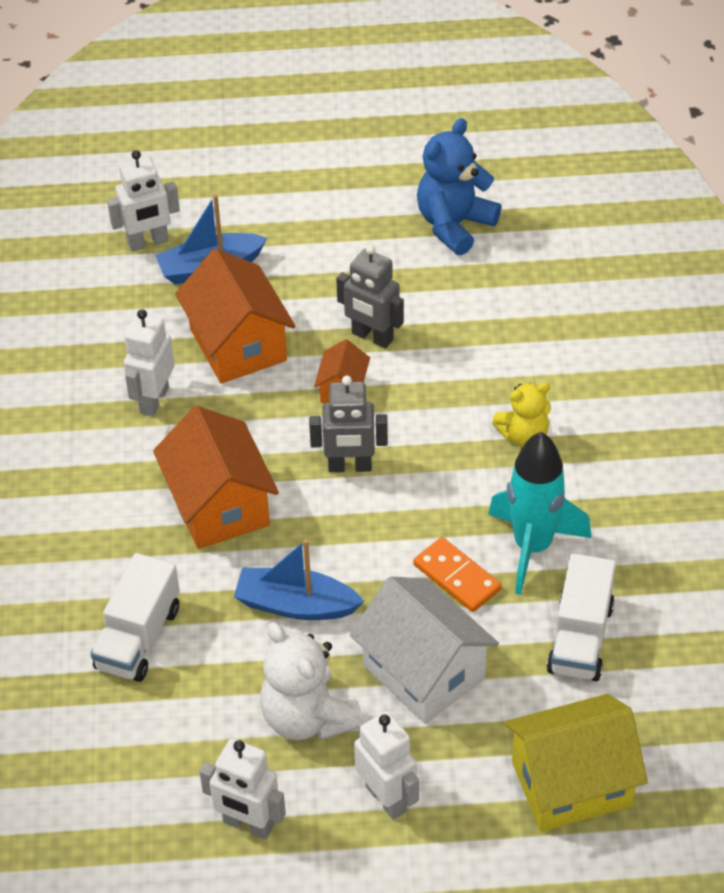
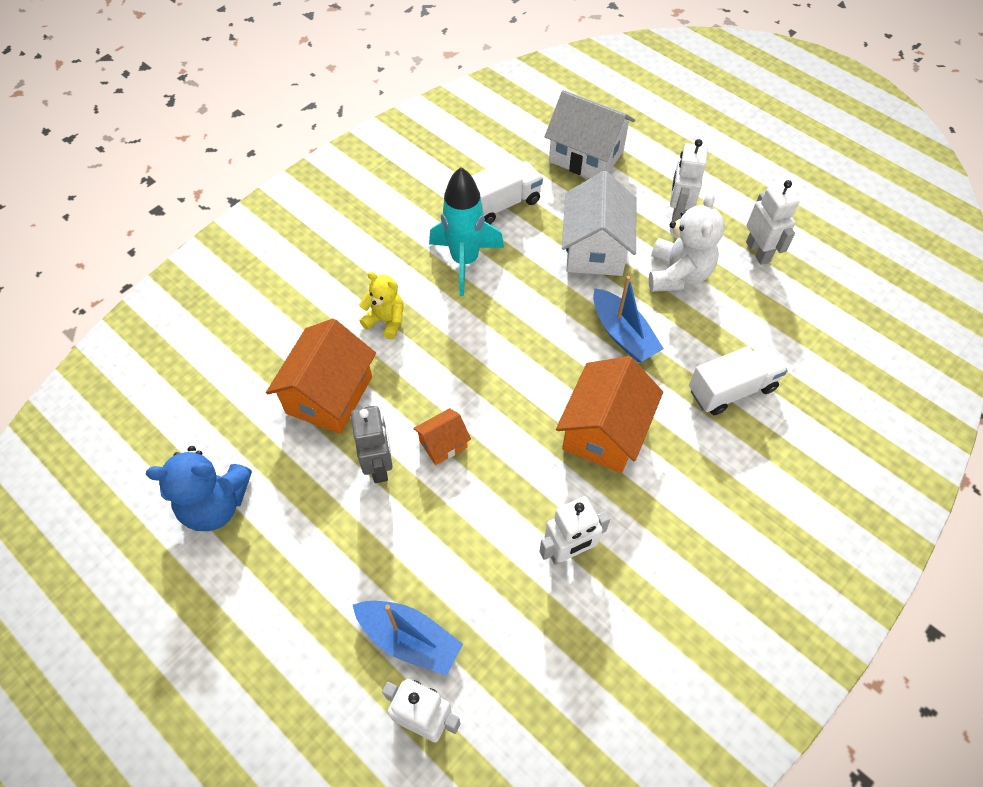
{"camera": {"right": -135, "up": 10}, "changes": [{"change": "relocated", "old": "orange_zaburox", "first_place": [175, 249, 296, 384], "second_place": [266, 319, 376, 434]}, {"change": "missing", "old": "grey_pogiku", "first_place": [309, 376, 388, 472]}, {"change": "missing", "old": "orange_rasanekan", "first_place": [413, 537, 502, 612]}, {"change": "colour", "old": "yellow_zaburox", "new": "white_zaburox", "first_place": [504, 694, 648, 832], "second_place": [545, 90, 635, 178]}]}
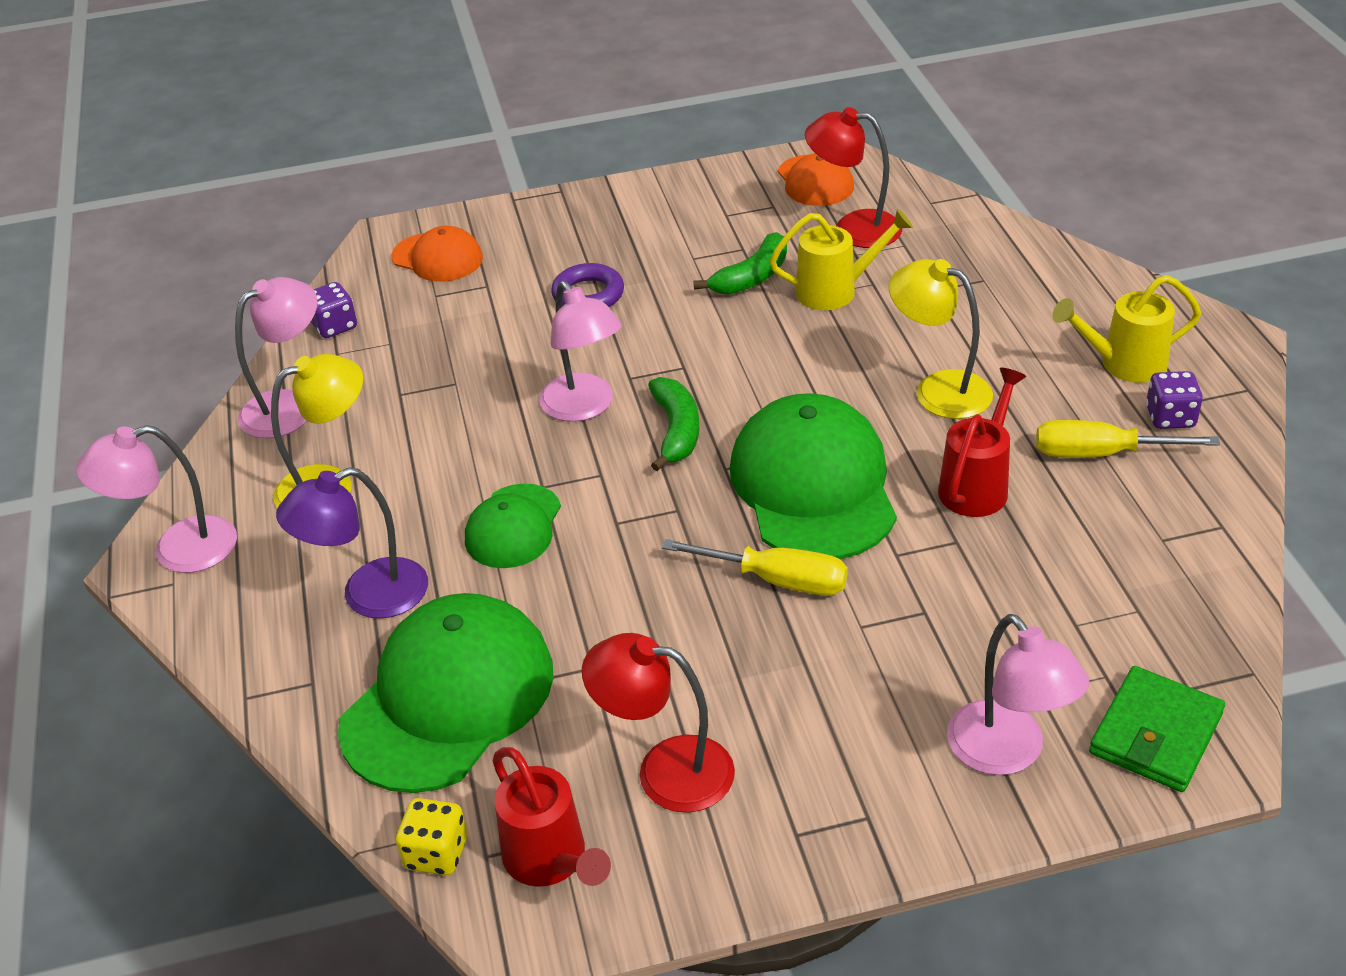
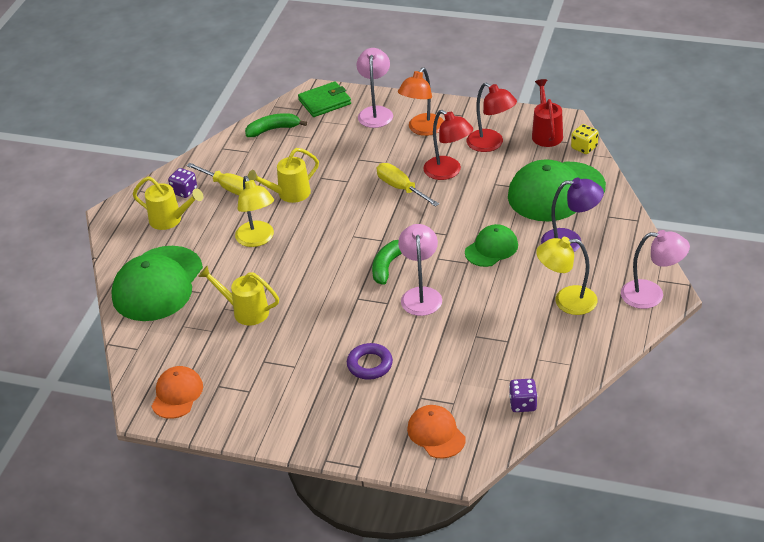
{"camera": {"right": -150, "up": 0}, "changes": [{"change": "relocated", "old": "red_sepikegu", "first_place": [805, 107, 902, 248], "second_place": [423, 110, 473, 180]}, {"change": "relocated", "old": "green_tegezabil", "first_place": [694, 232, 787, 295], "second_place": [245, 113, 307, 137]}, {"change": "missing", "old": "pink_sepikegu", "first_place": [235, 277, 318, 438]}, {"change": "colour", "old": "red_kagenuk", "new": "yellow_kagenuk", "first_place": [938, 368, 1026, 517], "second_place": [247, 148, 319, 203]}, {"change": "relocated", "old": "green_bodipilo", "first_place": [730, 393, 897, 559], "second_place": [111, 246, 203, 321]}, {"change": "appeared", "new": "orange_sepikegu", "second_place": [398, 67, 444, 136]}]}
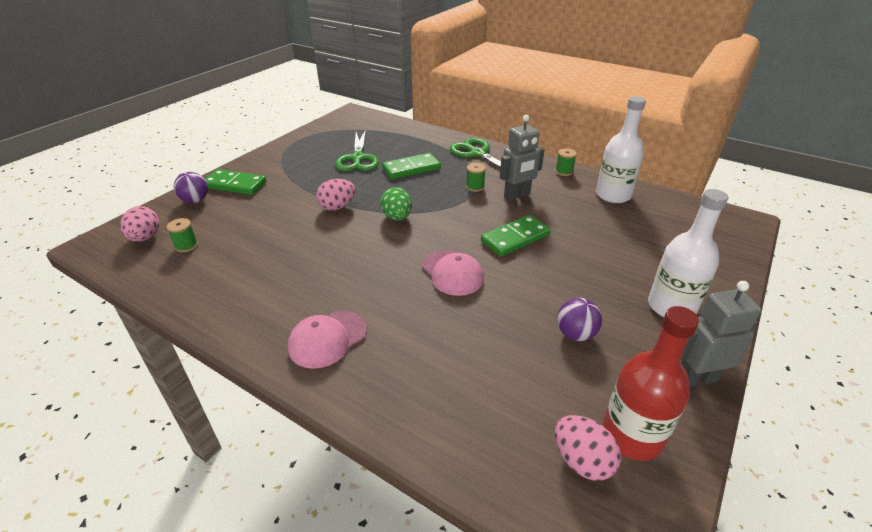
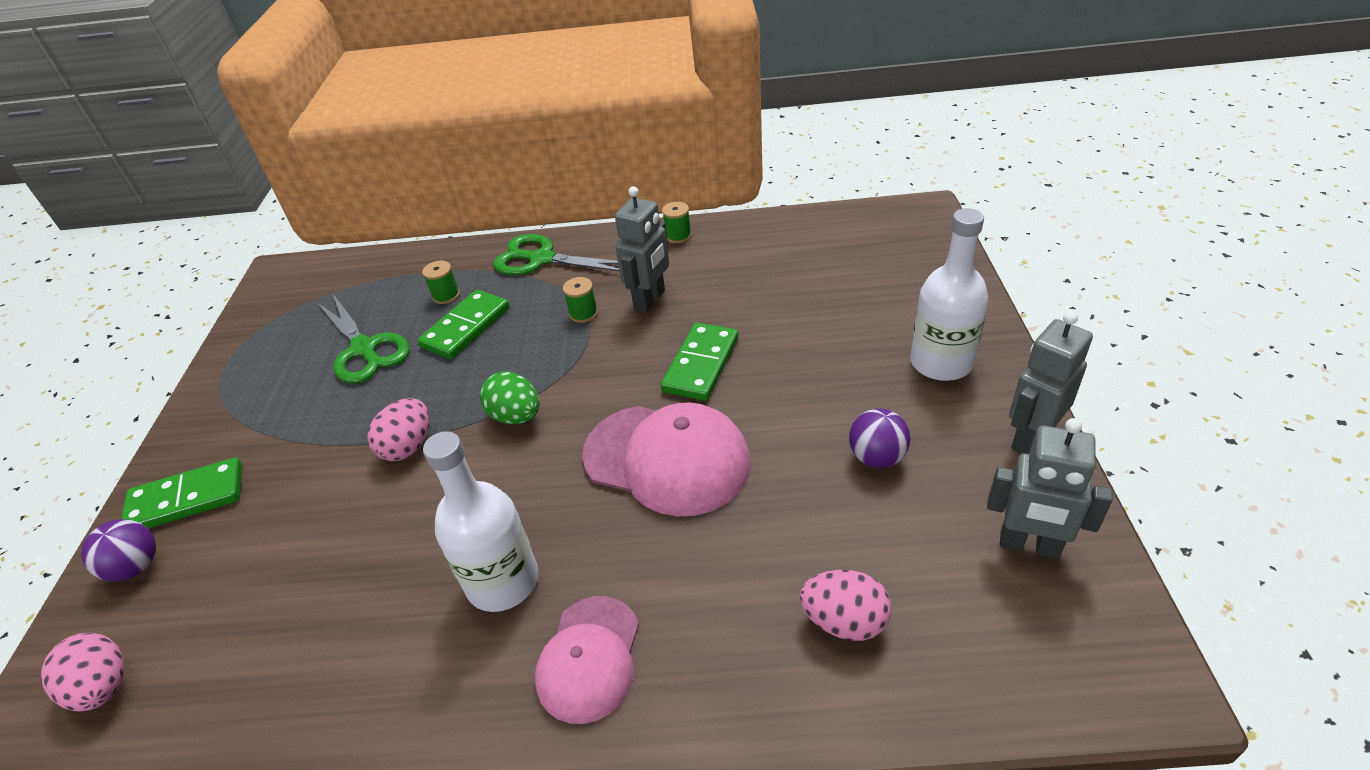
{"camera": {"right": -30, "up": 5}, "changes": [{"change": "relocated", "old": "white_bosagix", "first_place": [596, 96, 646, 203], "second_place": [423, 431, 539, 612]}, {"change": "relocated", "old": "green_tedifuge", "first_place": [166, 218, 198, 252], "second_place": [422, 261, 460, 304]}, {"change": "size", "old": "pink_bodipilo", "first_place": [422, 250, 484, 296], "second_place": [582, 402, 751, 517], "factor": 1.58}, {"change": "exchanged", "old": "red_bosagix", "new": "grey_pogiku", "first_place": [602, 306, 699, 461], "second_place": [987, 418, 1113, 559]}, {"change": "relocated", "old": "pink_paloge", "first_place": [555, 415, 621, 481], "second_place": [800, 570, 891, 641]}]}
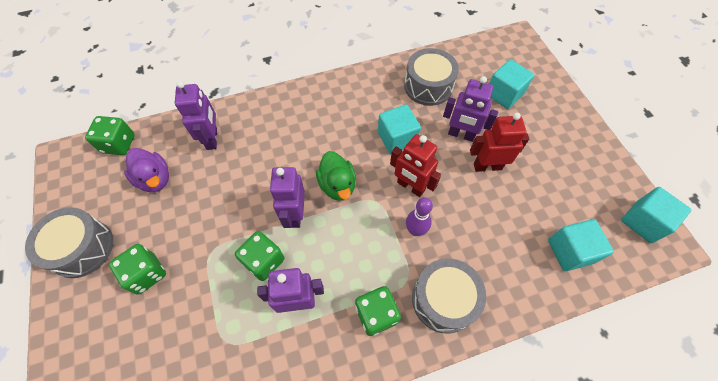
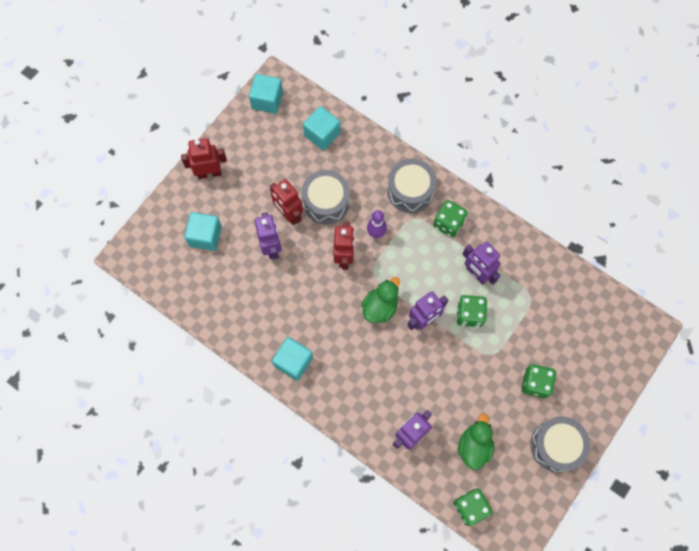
{"camera": {"right": -125, "up": 10}, "changes": [{"change": "relocated", "old": "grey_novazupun", "first_place": [404, 48, 459, 106], "second_place": [301, 170, 350, 224]}, {"change": "relocated", "old": "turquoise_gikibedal", "first_place": [378, 105, 421, 154], "second_place": [272, 337, 313, 381]}, {"change": "colour", "old": "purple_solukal", "new": "green_solukal", "first_place": [124, 148, 169, 193], "second_place": [458, 414, 494, 470]}, {"change": "appeared", "new": "red_pogiku", "second_place": [181, 138, 227, 179]}]}
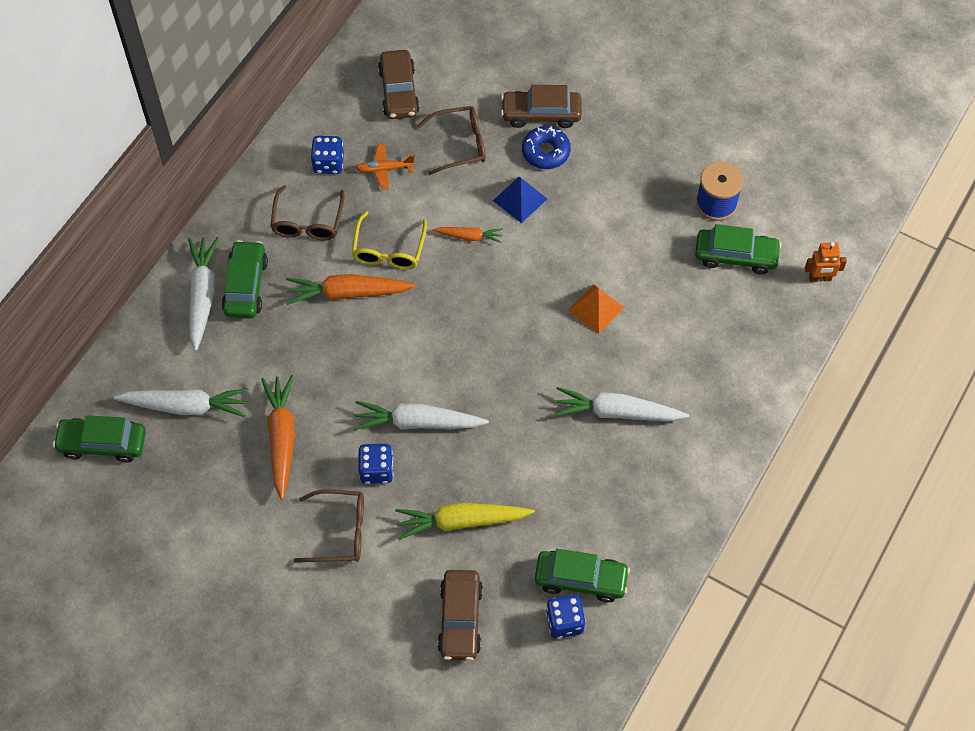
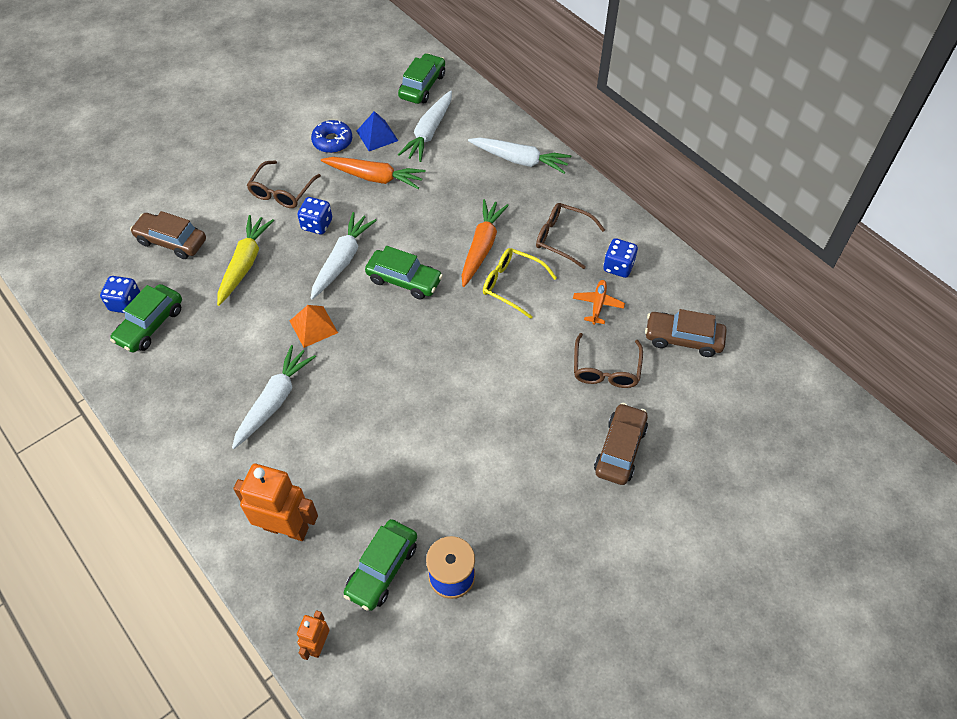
{"camera": {"right": 110, "up": -5}, "changes": [{"change": "relocated", "old": "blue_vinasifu", "first_place": [522, 126, 571, 169], "second_place": [311, 120, 352, 153]}, {"change": "relocated", "old": "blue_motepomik", "first_place": [493, 177, 547, 223], "second_place": [357, 111, 398, 151]}, {"change": "missing", "old": "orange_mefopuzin", "first_place": [433, 227, 503, 243]}, {"change": "relocated", "old": "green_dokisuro", "first_place": [222, 240, 268, 319], "second_place": [365, 246, 443, 299]}, {"change": "relocated", "old": "orange_motepomik", "first_place": [568, 284, 624, 334], "second_place": [290, 305, 338, 348]}, {"change": "appeared", "new": "orange_pogiku", "second_place": [233, 464, 318, 541]}]}
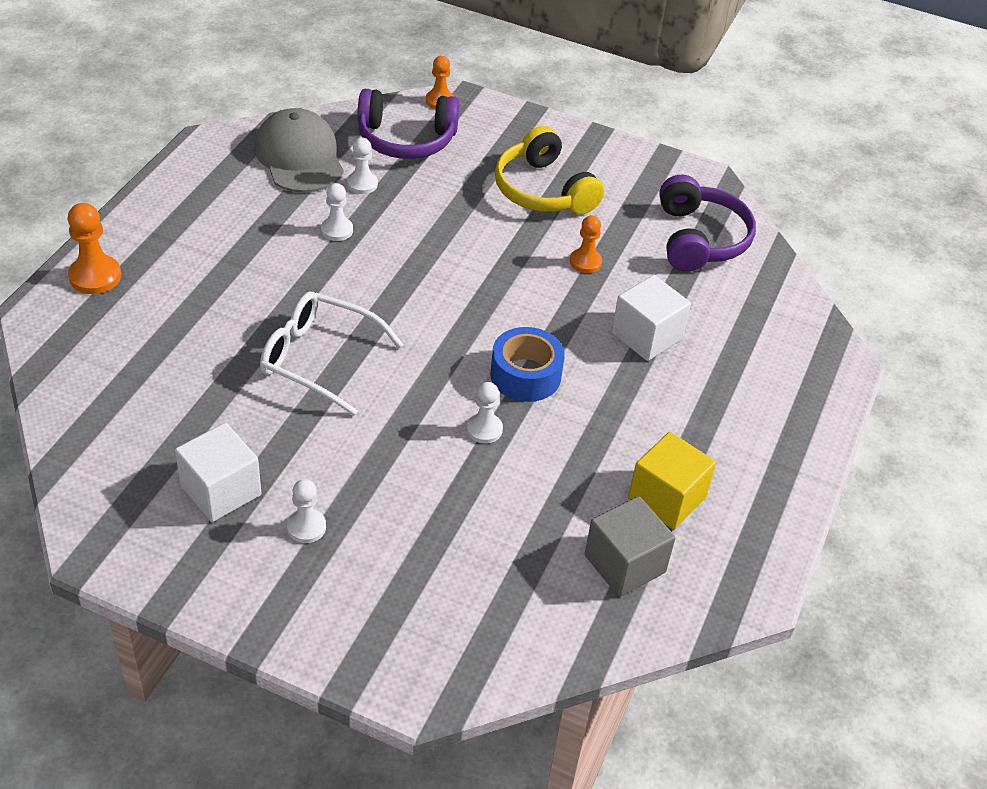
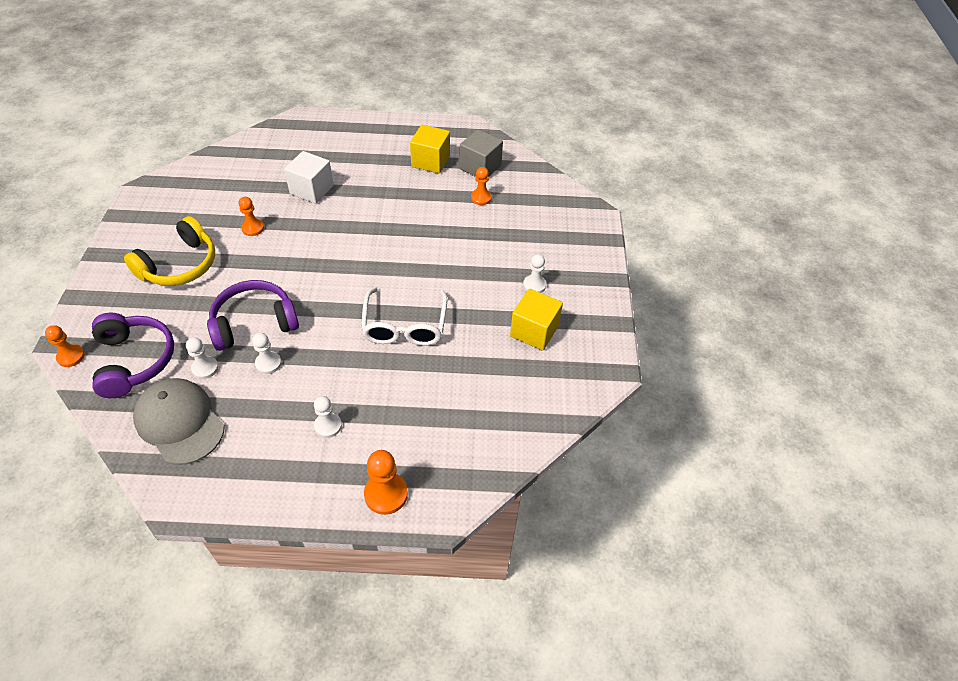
{"camera": {"right": -110, "up": 5}, "changes": [{"change": "spun", "old": "grey_bodipilo", "first_place": [254, 108, 344, 193], "second_place": [133, 378, 225, 465], "degrees": 90}, {"change": "relocated", "old": "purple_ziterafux", "first_place": [659, 175, 756, 272], "second_place": [207, 280, 299, 351]}, {"change": "missing", "old": "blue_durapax", "first_place": [490, 327, 565, 402]}, {"change": "relocated", "old": "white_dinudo", "first_place": [466, 382, 503, 444], "second_place": [314, 396, 342, 438]}, {"change": "colour", "old": "white_gikibedal", "new": "yellow_gikibedal", "first_place": [175, 423, 261, 522], "second_place": [510, 289, 563, 350]}, {"change": "appeared", "new": "orange_dinudo", "second_place": [471, 167, 492, 205]}]}
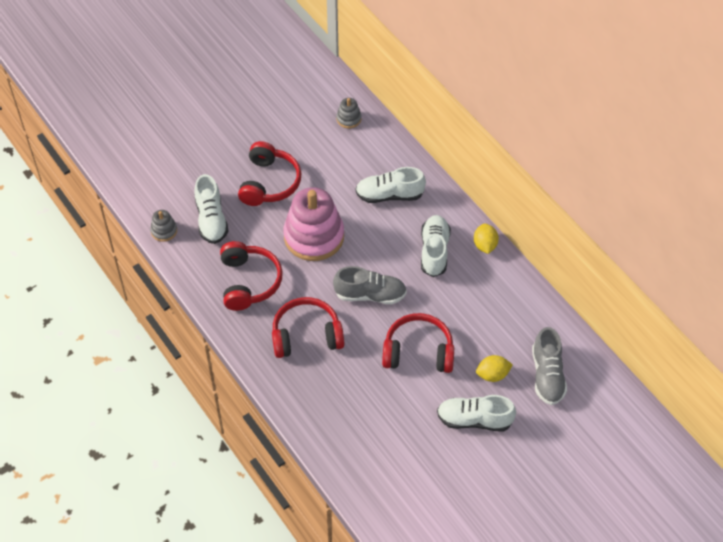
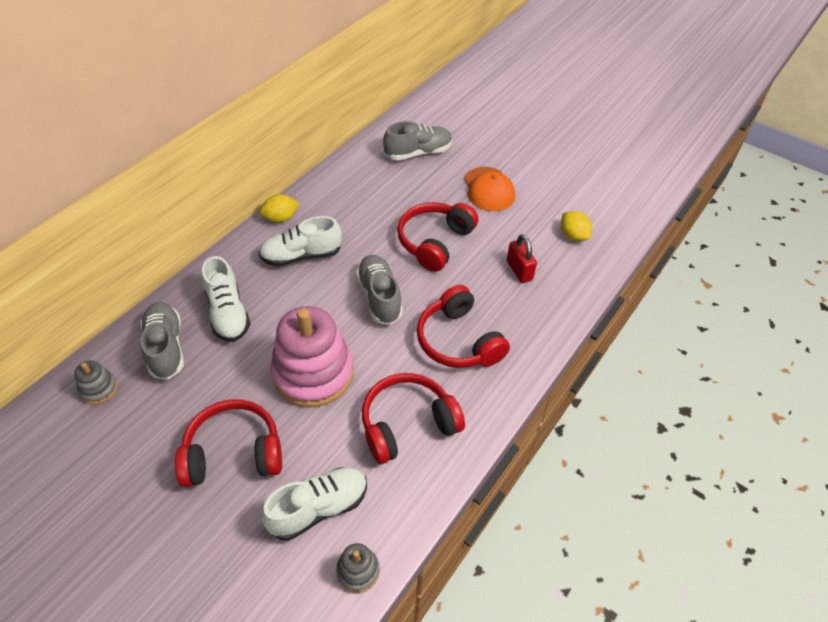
{"camera": {"right": -110, "up": -5}, "changes": [{"change": "spun", "old": "red_ziterafux", "first_place": [382, 313, 454, 373], "second_place": [397, 202, 478, 272], "degrees": 45}, {"change": "relocated", "old": "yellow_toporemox", "first_place": [476, 355, 513, 382], "second_place": [561, 211, 592, 241]}, {"change": "exchanged", "old": "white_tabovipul", "new": "orange_bodipilo", "first_place": [437, 395, 516, 432], "second_place": [464, 167, 515, 211]}, {"change": "appeared", "new": "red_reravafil", "second_place": [507, 234, 537, 283]}, {"change": "appeared", "new": "grey_tabovipul", "second_place": [140, 302, 184, 380]}]}
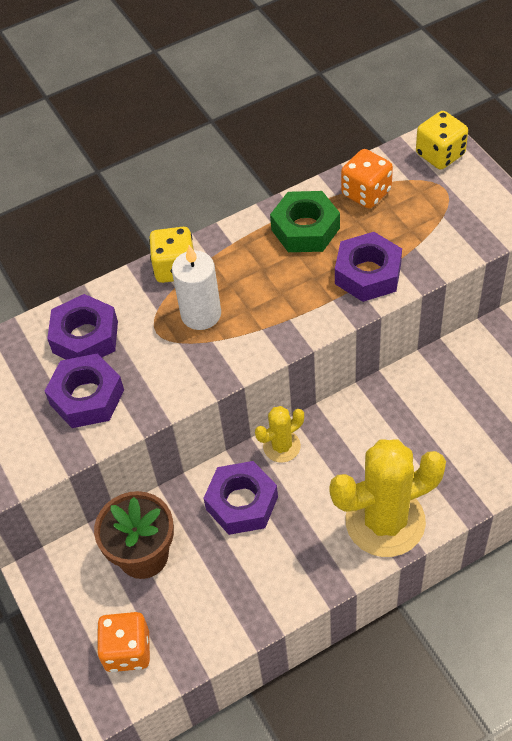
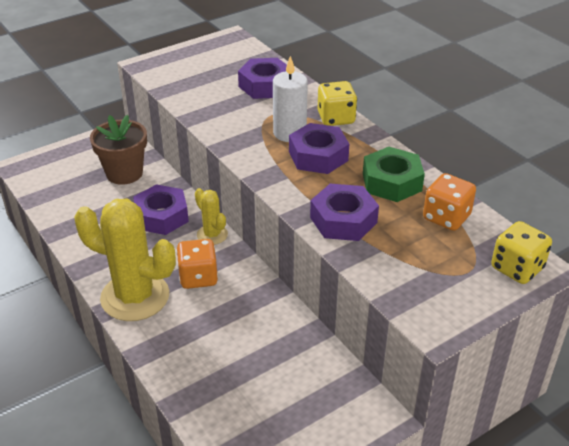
{"camera": {"right": 80, "up": -15}, "changes": [{"change": "relocated", "old": "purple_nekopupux", "first_place": [45, 353, 124, 428], "second_place": [289, 123, 349, 174]}, {"change": "spun", "old": "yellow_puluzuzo", "first_place": [329, 439, 446, 557], "second_place": [74, 199, 176, 321], "degrees": -45}, {"change": "relocated", "old": "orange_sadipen", "first_place": [97, 612, 150, 672], "second_place": [176, 239, 218, 289]}]}
